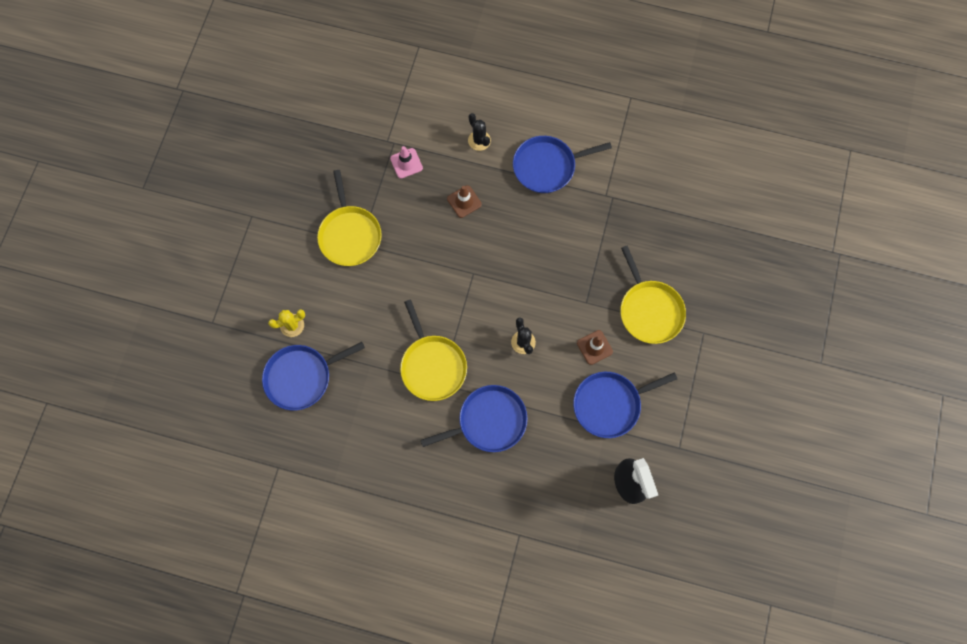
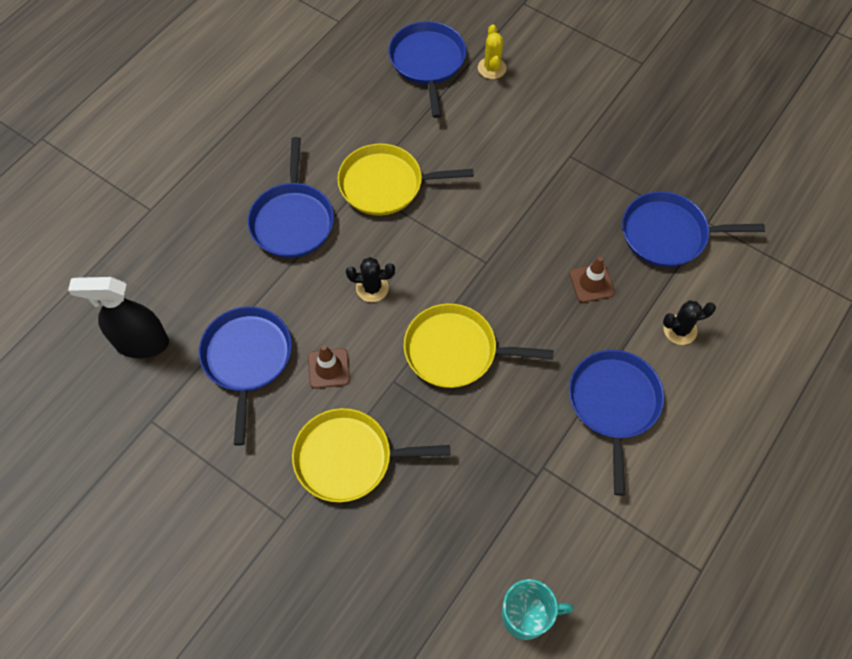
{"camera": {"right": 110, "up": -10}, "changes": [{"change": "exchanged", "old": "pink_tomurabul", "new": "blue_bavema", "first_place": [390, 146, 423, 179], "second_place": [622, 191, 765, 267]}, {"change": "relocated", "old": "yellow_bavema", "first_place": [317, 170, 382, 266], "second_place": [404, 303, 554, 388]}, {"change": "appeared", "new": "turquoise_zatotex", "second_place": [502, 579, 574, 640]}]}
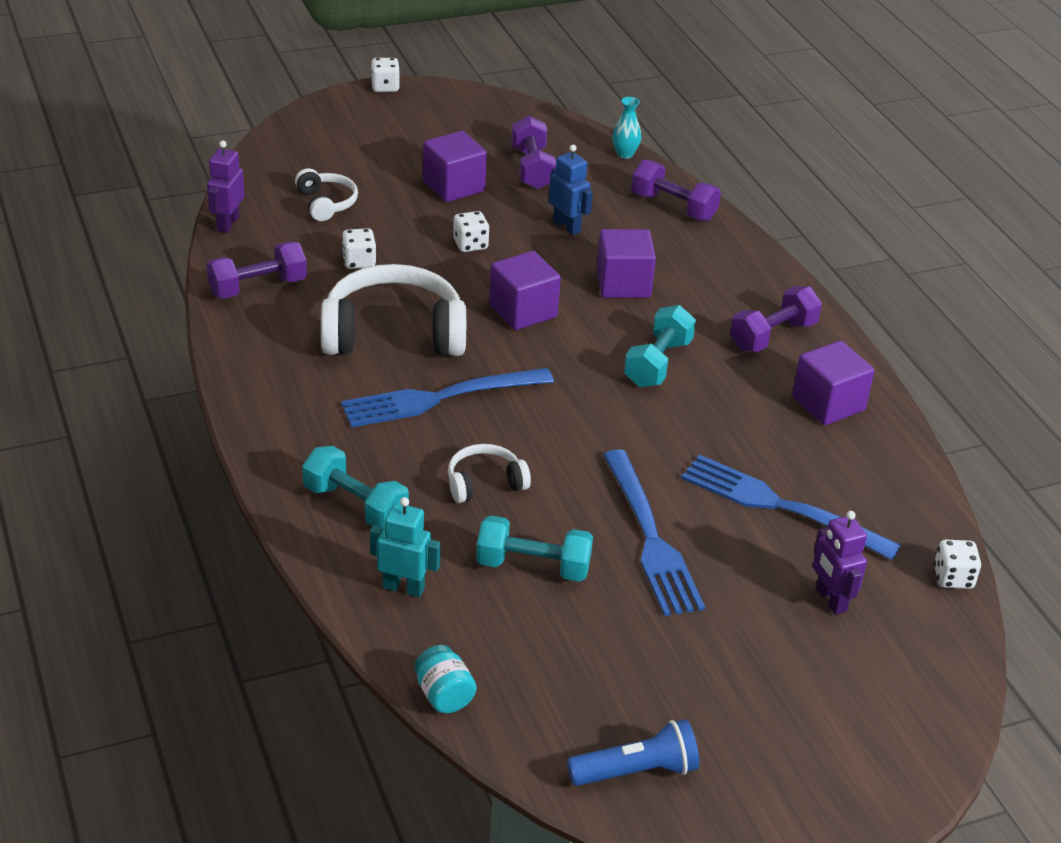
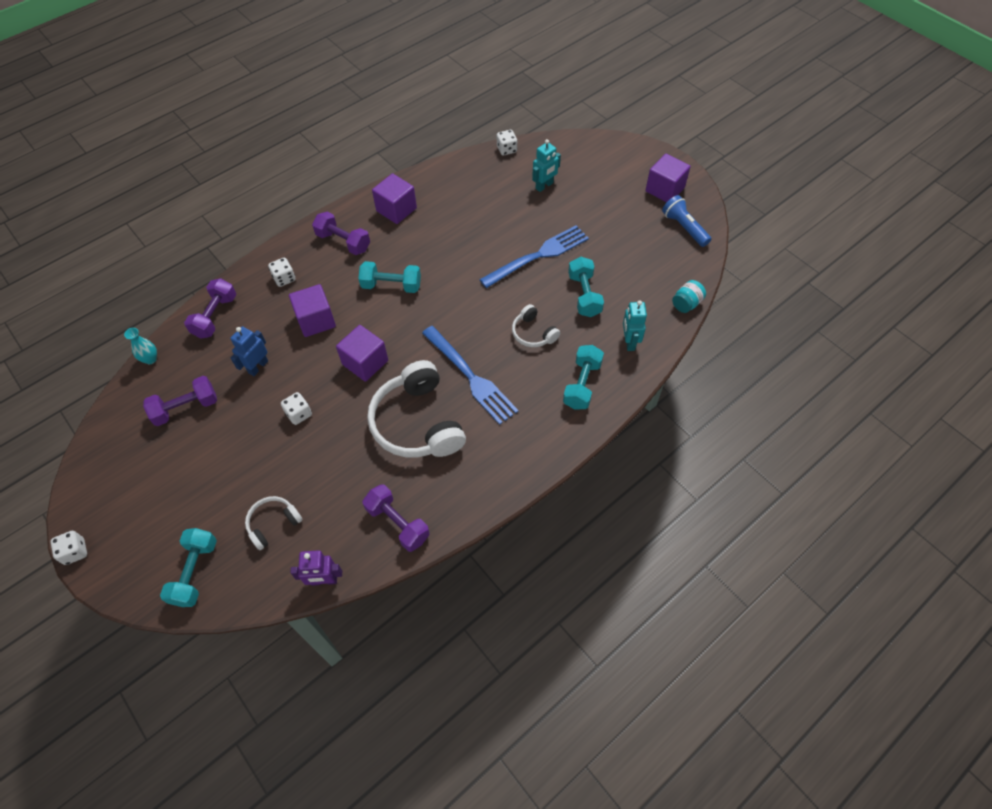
{"camera": {"right": -105, "up": 20}, "changes": [{"change": "relocated", "old": "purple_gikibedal", "first_place": [423, 131, 487, 202], "second_place": [646, 154, 691, 202]}, {"change": "relocated", "old": "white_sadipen", "first_place": [342, 228, 376, 269], "second_place": [268, 258, 296, 287]}, {"change": "missing", "old": "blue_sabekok", "first_place": [681, 455, 902, 560]}, {"change": "colour", "old": "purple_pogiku", "new": "turquoise_pogiku", "first_place": [813, 511, 867, 615], "second_place": [532, 139, 561, 192]}, {"change": "appeared", "new": "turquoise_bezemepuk", "second_place": [160, 528, 217, 607]}]}
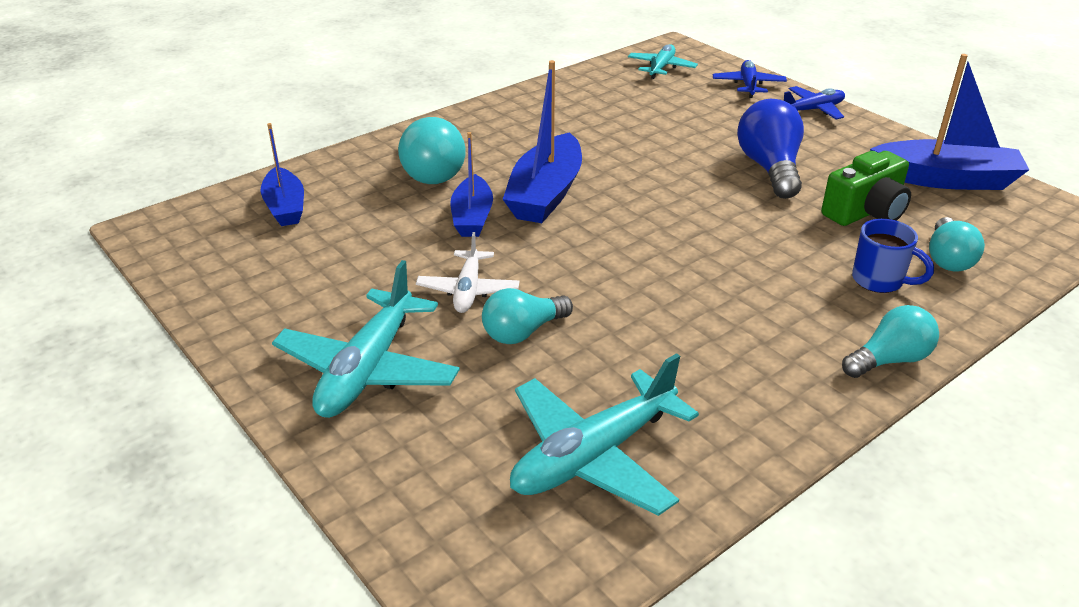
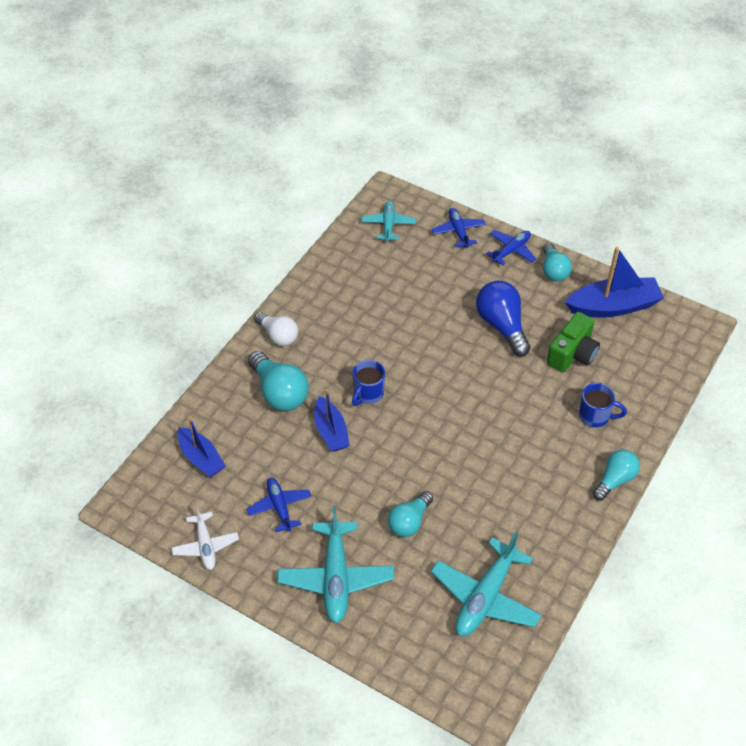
{"camera": {"right": -20, "up": 15}, "changes": [{"change": "exchanged", "old": "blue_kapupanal", "new": "blue_zatotex", "first_place": [503, 60, 582, 223], "second_place": [352, 360, 385, 406]}, {"change": "relocated", "old": "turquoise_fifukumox", "first_place": [929, 217, 985, 271], "second_place": [543, 243, 572, 281]}, {"change": "relocated", "old": "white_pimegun", "first_place": [416, 232, 520, 313], "second_place": [171, 505, 239, 570]}, {"change": "appeared", "new": "white_fifukumox", "second_place": [254, 312, 298, 346]}, {"change": "appeared", "new": "blue_pimegun", "second_place": [246, 478, 311, 532]}]}
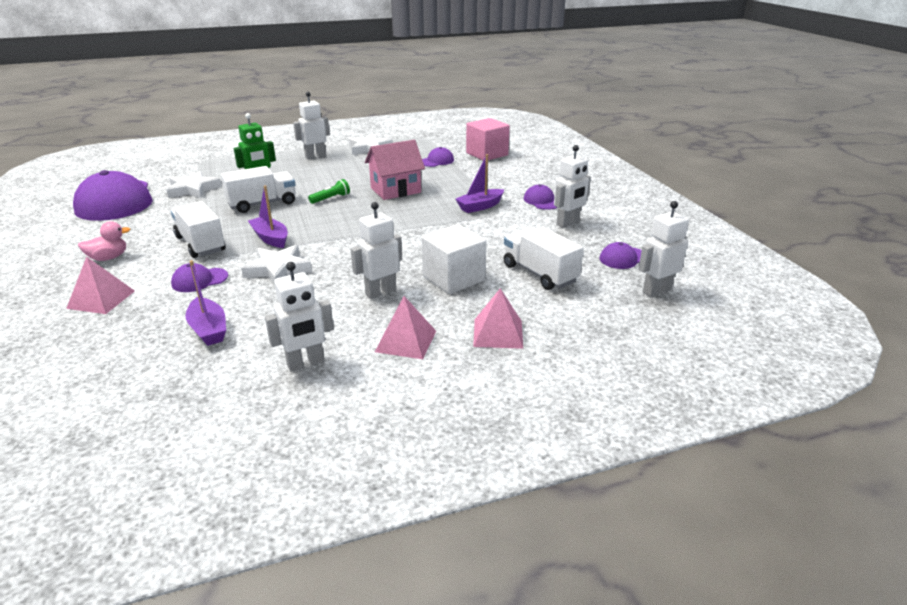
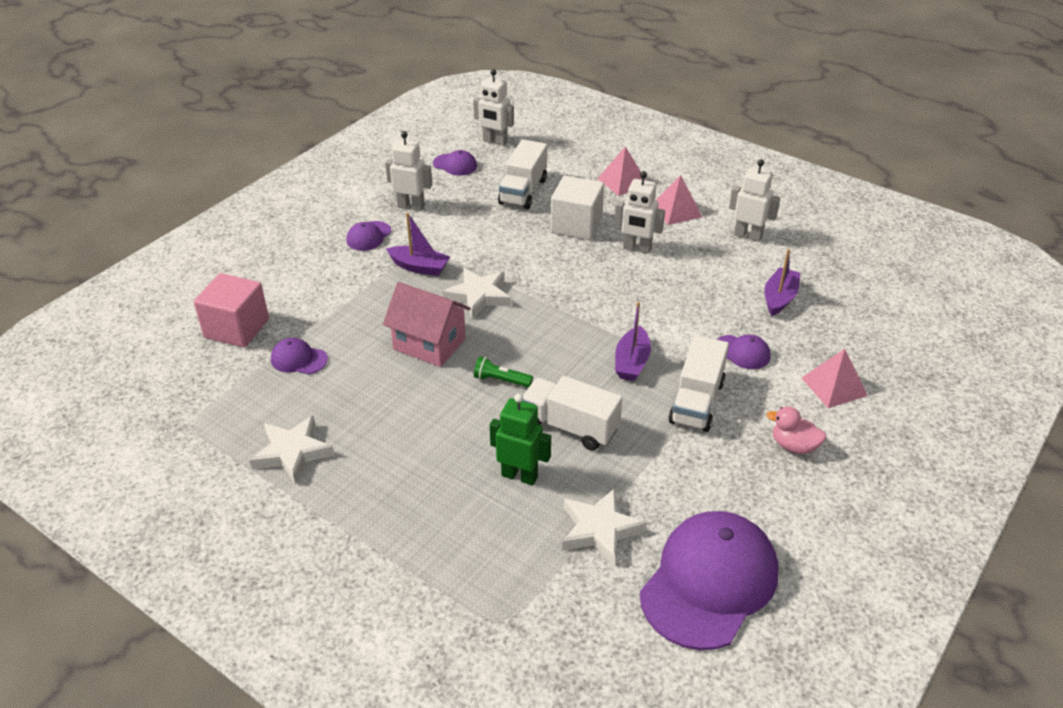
{"camera": {"right": -125, "up": 10}, "changes": [{"change": "missing", "old": "white_pogiku", "first_place": [293, 92, 330, 159]}, {"change": "relocated", "old": "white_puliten", "first_place": [241, 245, 312, 283], "second_place": [443, 268, 511, 319]}]}
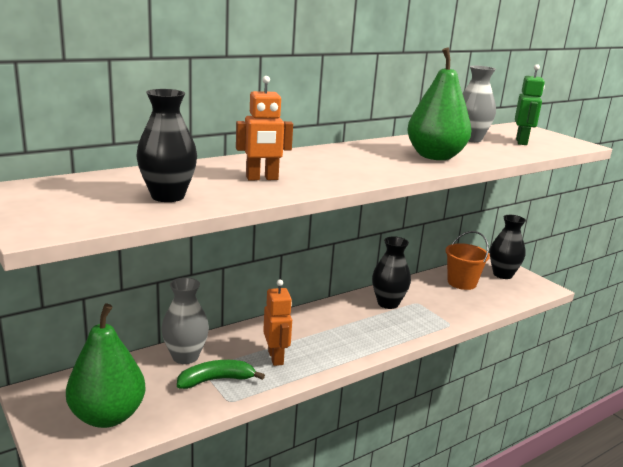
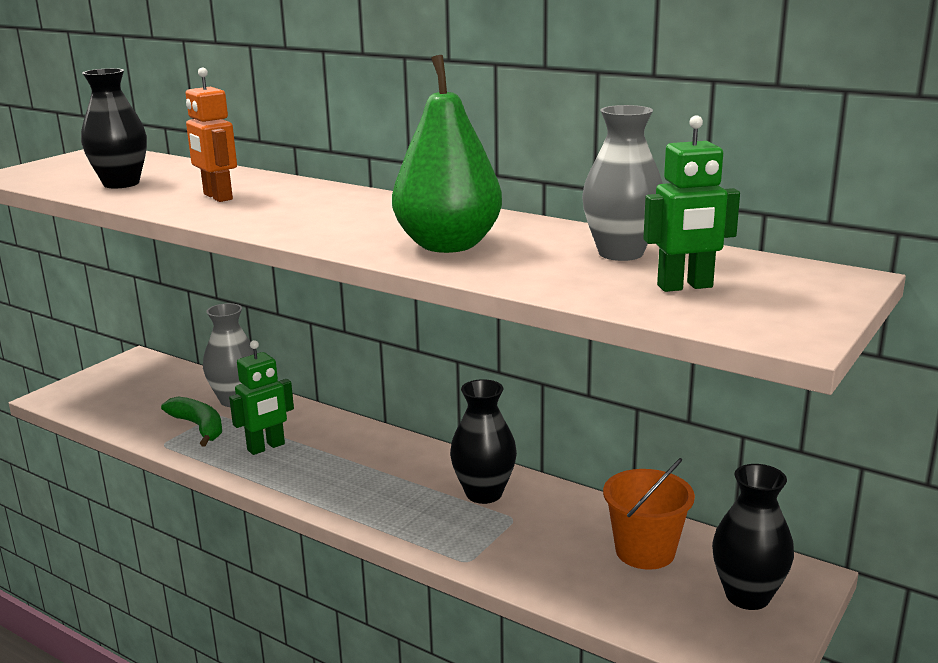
{"camera": {"right": 70, "up": 0}, "changes": [{"change": "colour", "old": "orange_pogiku", "new": "green_pogiku", "first_place": [263, 280, 292, 366], "second_place": [229, 340, 294, 455]}, {"change": "missing", "old": "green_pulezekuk", "first_place": [66, 304, 146, 428]}]}
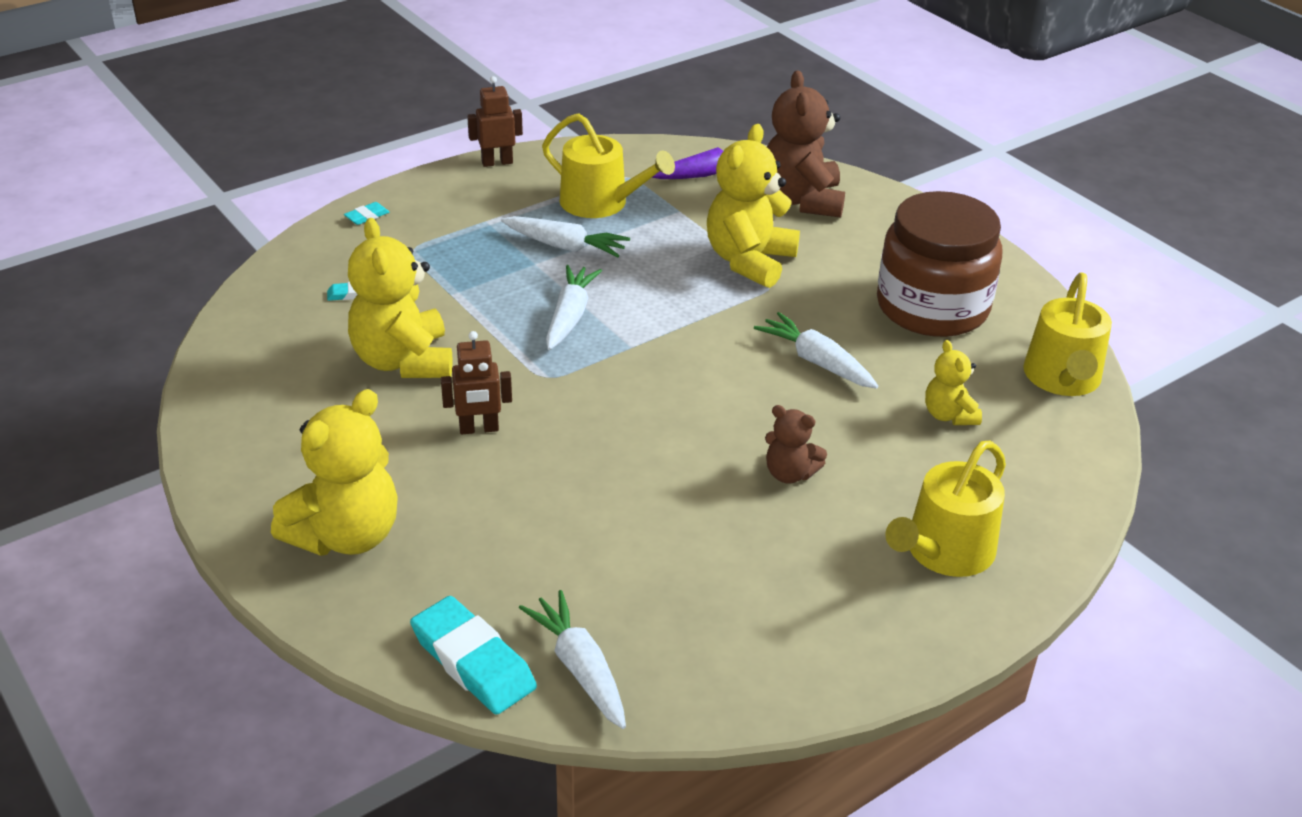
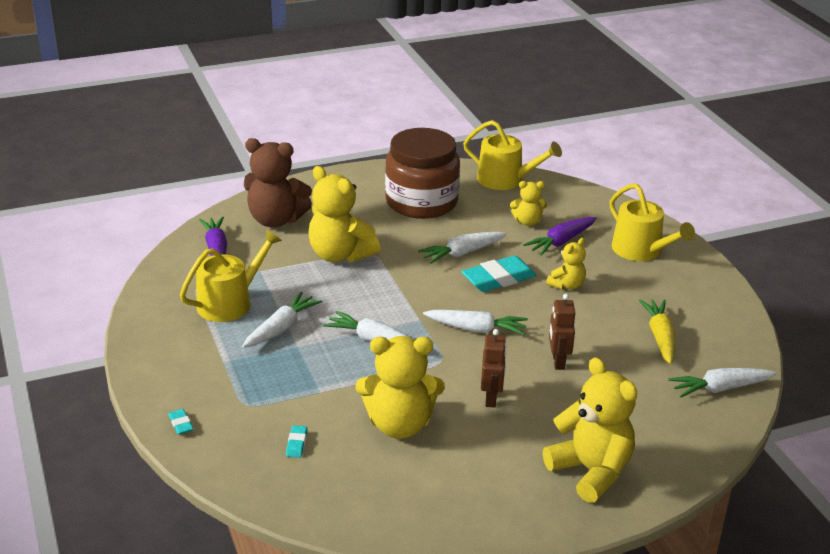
{"camera": {"right": -75, "up": -5}, "changes": [{"change": "relocated", "old": "brown_pogiku", "first_place": [467, 76, 523, 167], "second_place": [549, 294, 575, 370]}, {"change": "colour", "old": "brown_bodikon", "new": "yellow_bodikon", "first_place": [765, 405, 827, 484], "second_place": [546, 238, 586, 290]}, {"change": "relocated", "old": "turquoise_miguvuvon", "first_place": [410, 596, 537, 715], "second_place": [461, 255, 537, 292]}, {"change": "appeared", "new": "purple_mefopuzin", "second_place": [523, 217, 596, 256]}, {"change": "appeared", "new": "yellow_mefopuzin", "second_place": [639, 299, 675, 364]}, {"change": "appeared", "new": "white_mefopuzin", "second_place": [423, 310, 528, 335]}]}
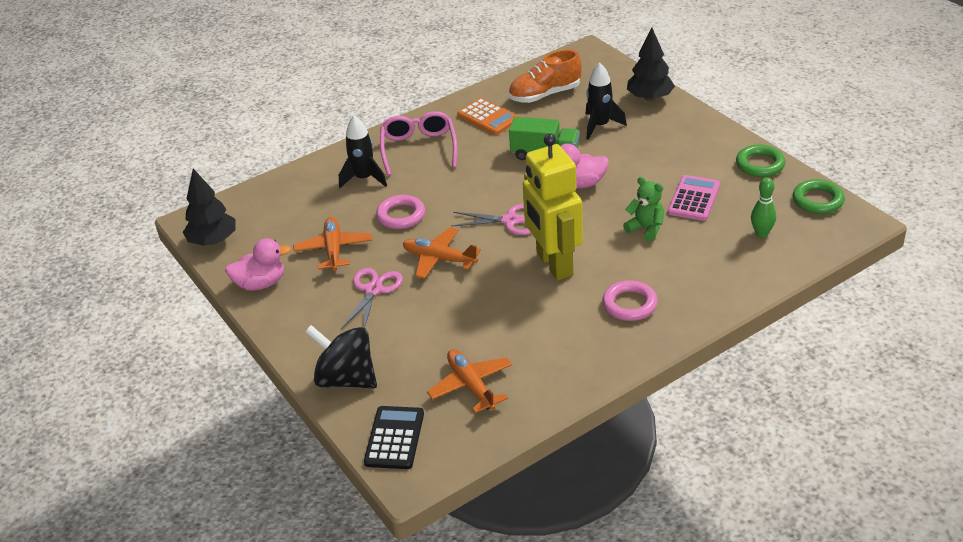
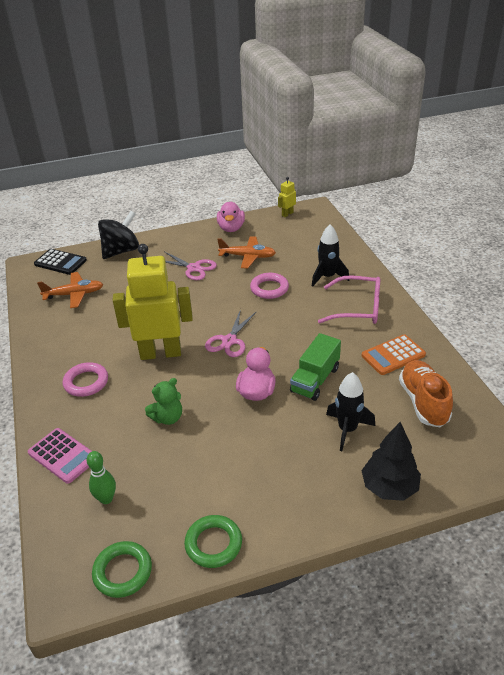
{"camera": {"right": 105, "up": 0}, "changes": [{"change": "exchanged", "old": "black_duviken", "new": "yellow_pogiku", "first_place": [183, 169, 236, 246], "second_place": [278, 177, 296, 217]}, {"change": "relocated", "old": "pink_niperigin", "first_place": [668, 175, 720, 221], "second_place": [28, 428, 92, 484]}, {"change": "missing", "old": "orange_pimegun", "first_place": [403, 227, 481, 279]}]}
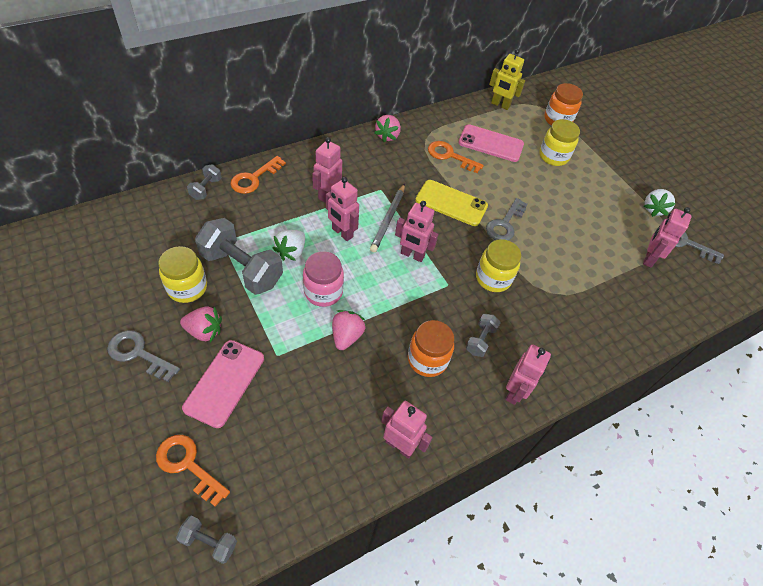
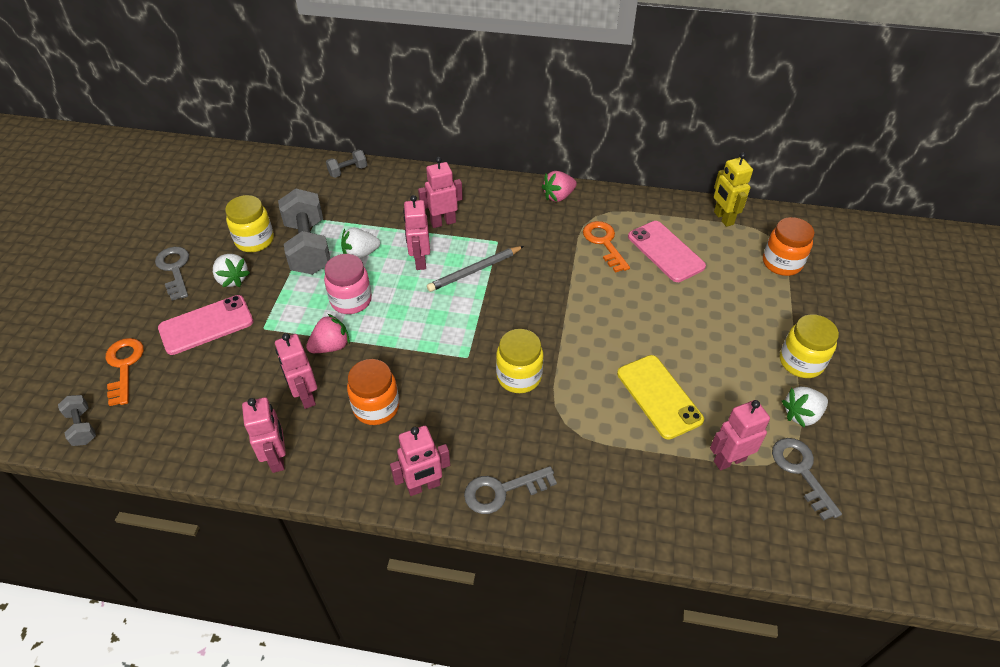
{"camera": {"right": 45, "up": -5}, "changes": [{"change": "relocated", "old": "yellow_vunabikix", "first_place": [539, 119, 580, 166], "second_place": [780, 314, 839, 378]}, {"change": "missing", "old": "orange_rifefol", "first_place": [230, 156, 286, 194]}, {"change": "relocated", "old": "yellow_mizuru", "first_place": [415, 180, 488, 226], "second_place": [617, 355, 704, 439]}, {"change": "relocated", "old": "grey_rifefol", "first_place": [486, 198, 528, 241], "second_place": [464, 466, 557, 514]}, {"change": "relocated", "old": "pink_pogiku", "first_place": [395, 201, 438, 262], "second_place": [275, 333, 317, 409]}, {"change": "colour", "old": "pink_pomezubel", "new": "white_pomezubel", "first_place": [180, 306, 222, 342], "second_place": [213, 254, 250, 287]}, {"change": "missing", "old": "grey_bezemepuk", "first_place": [466, 314, 501, 357]}]}
